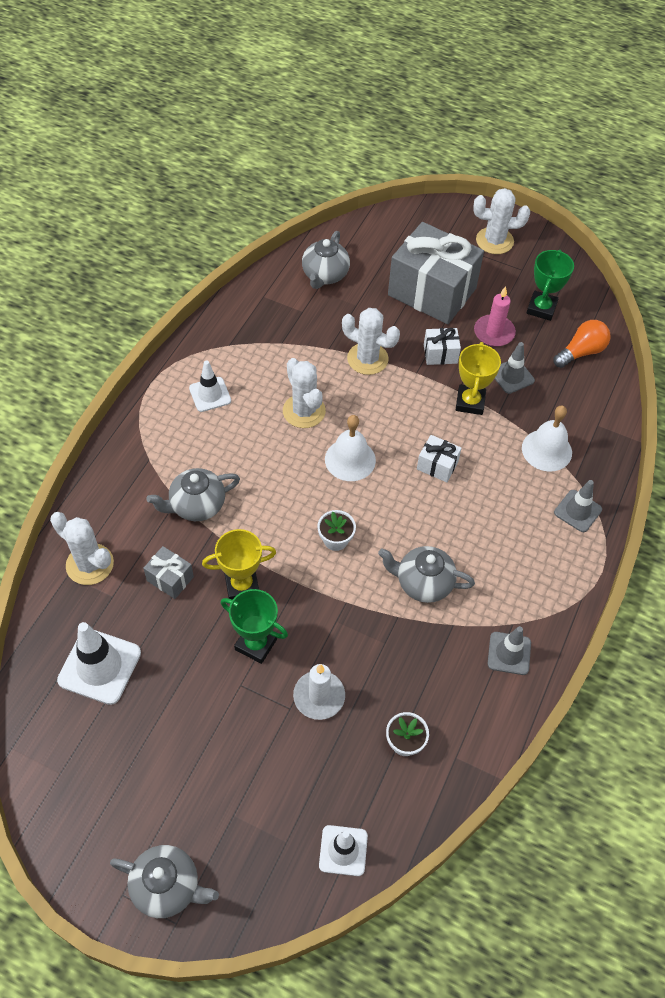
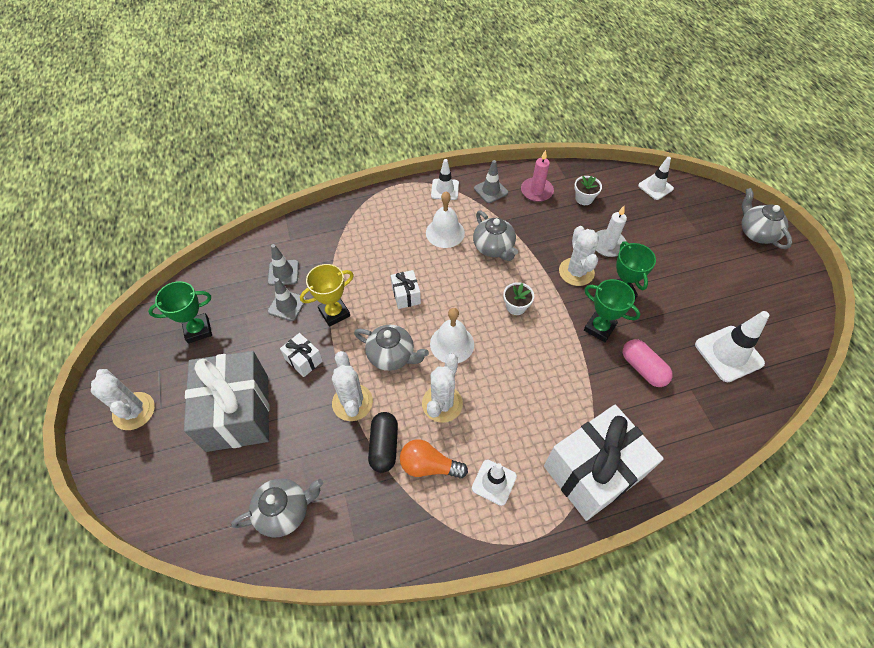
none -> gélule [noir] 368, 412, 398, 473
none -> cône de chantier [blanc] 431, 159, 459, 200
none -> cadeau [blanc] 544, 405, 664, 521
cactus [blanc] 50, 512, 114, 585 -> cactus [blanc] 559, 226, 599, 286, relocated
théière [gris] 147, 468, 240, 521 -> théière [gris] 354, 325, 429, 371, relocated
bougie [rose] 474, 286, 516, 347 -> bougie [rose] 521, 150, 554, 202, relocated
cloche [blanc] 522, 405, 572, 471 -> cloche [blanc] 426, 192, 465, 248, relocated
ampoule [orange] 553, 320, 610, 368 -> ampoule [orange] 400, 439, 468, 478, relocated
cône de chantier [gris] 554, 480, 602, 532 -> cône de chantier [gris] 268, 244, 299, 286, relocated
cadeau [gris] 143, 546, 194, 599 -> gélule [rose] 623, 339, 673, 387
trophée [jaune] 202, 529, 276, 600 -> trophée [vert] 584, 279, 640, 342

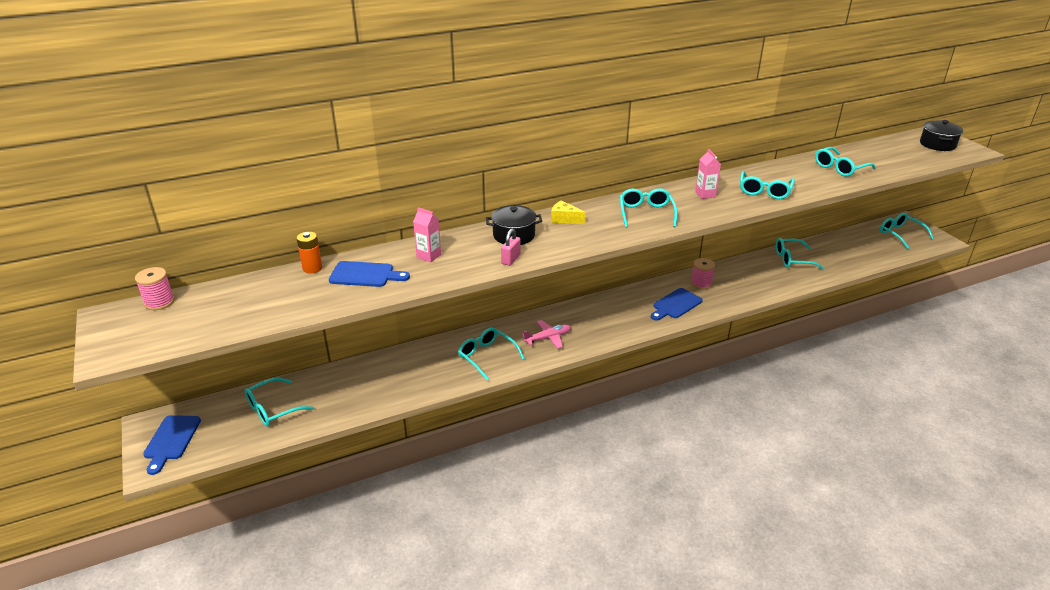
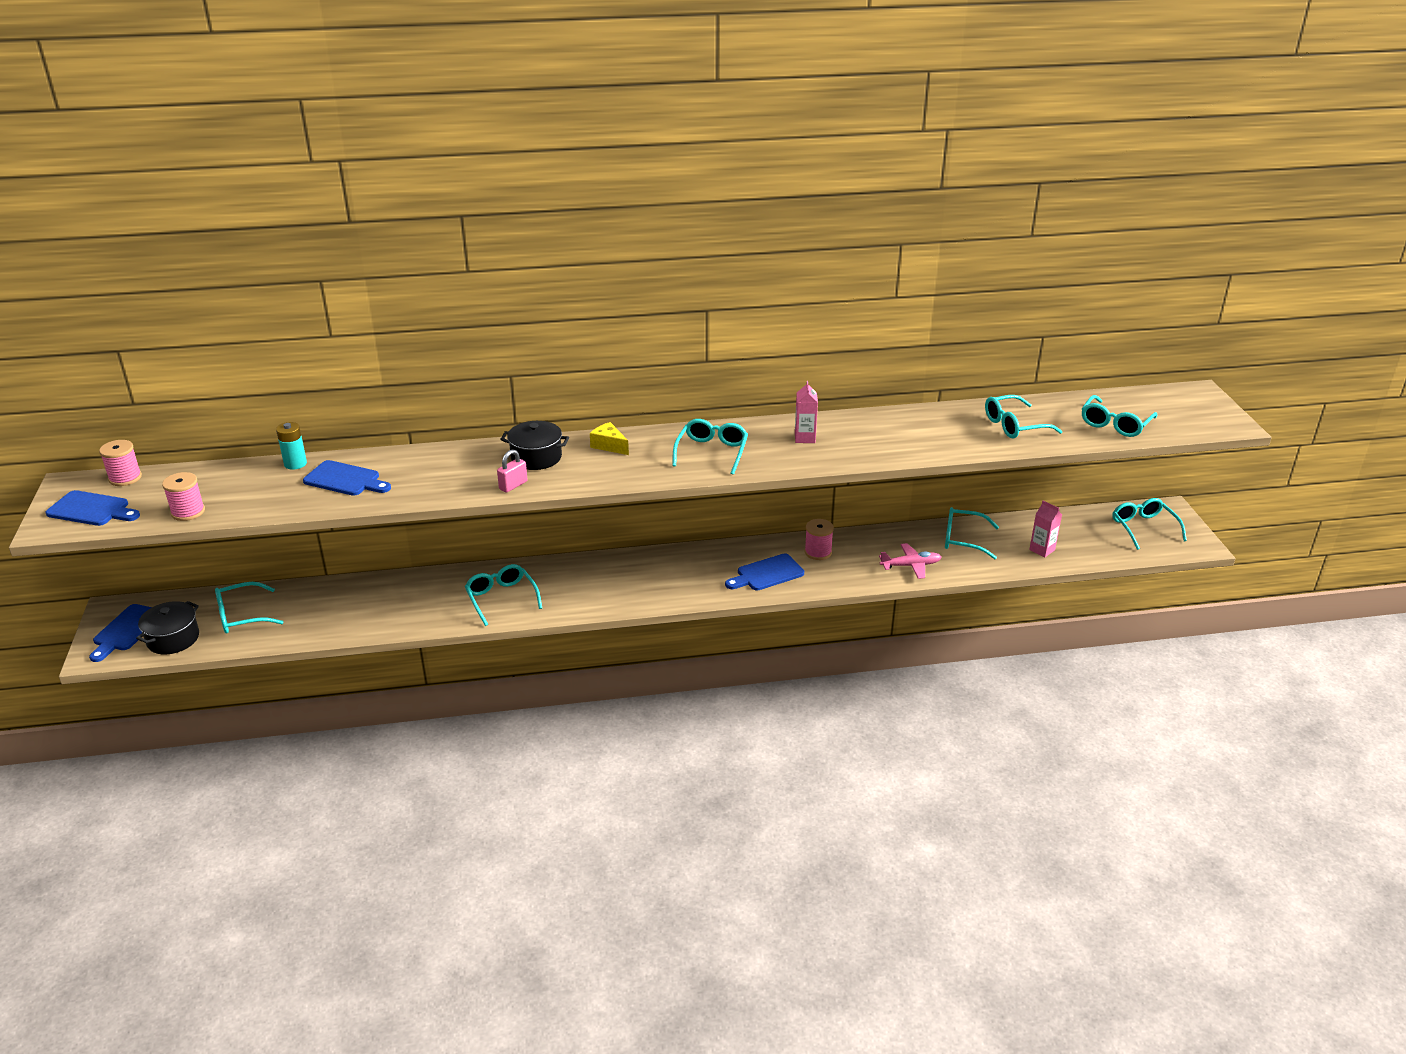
none -> planche à découper [bleu] 45, 490, 140, 526
none -> bobine [rose] 162, 472, 205, 521
brique de lait [rose] 413, 207, 441, 262 -> brique de lait [rose] 1029, 501, 1062, 557, relocated
avion [rose] 522, 320, 571, 349 -> avion [rose] 879, 543, 941, 579, relocated
lunettes [turquoise] 740, 171, 795, 199 -> lunettes [turquoise] 1081, 395, 1157, 437, relocated
marmite [noir] 920, 120, 963, 151 -> marmite [noir] 136, 601, 199, 654, relocated
pile [orange] 297, 232, 322, 273 -> pile [turquoise] 276, 422, 307, 470

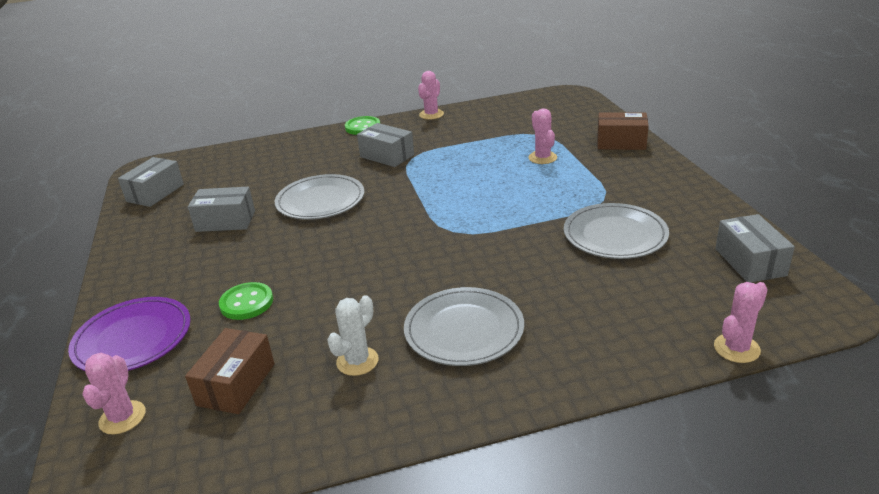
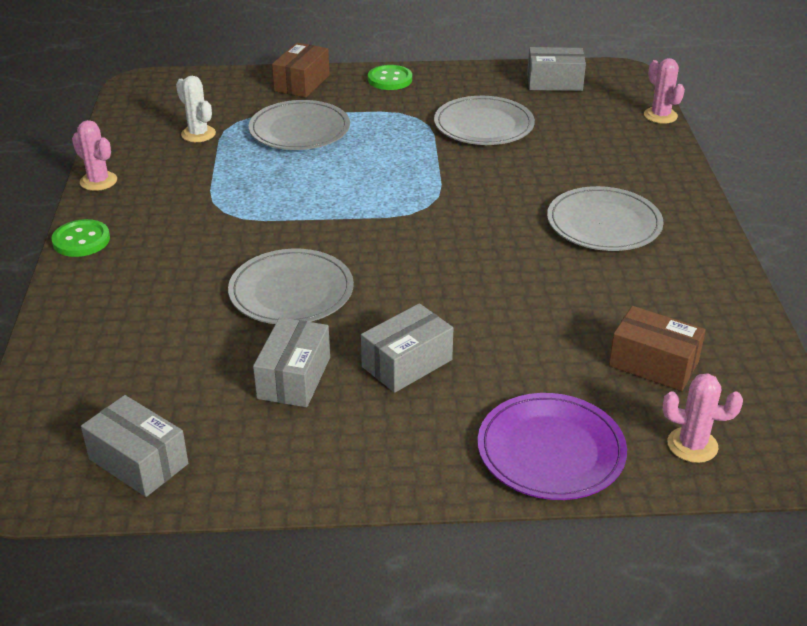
bouton [vert] 219, 282, 273, 320 -> bouton [vert] 368, 65, 412, 90, relocated
cactus [blanc] 327, 295, 379, 376 -> cactus [blanc] 176, 76, 216, 142, relocated
boîte [gris] 357, 123, 414, 167 -> boîte [gris] 361, 303, 453, 393, relocated
cactus [rose] 528, 108, 557, 164 -> assiette [gris] 249, 100, 350, 150

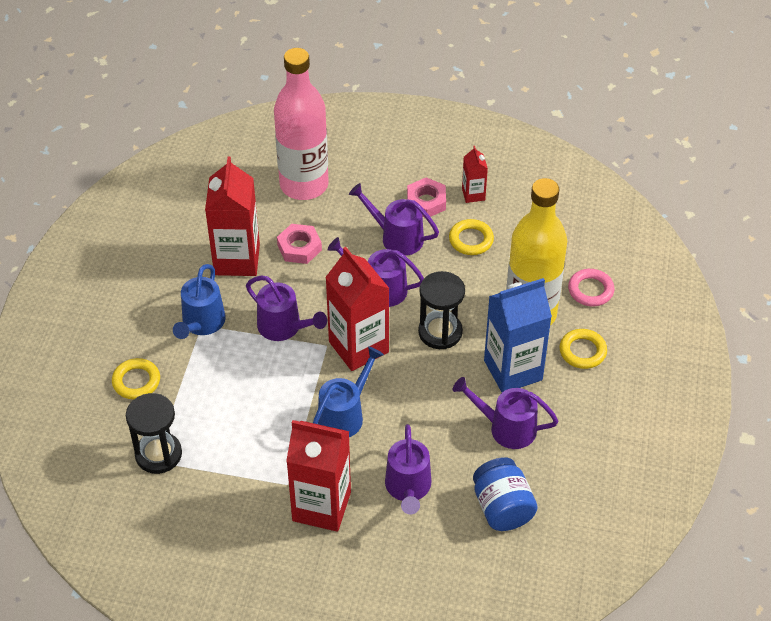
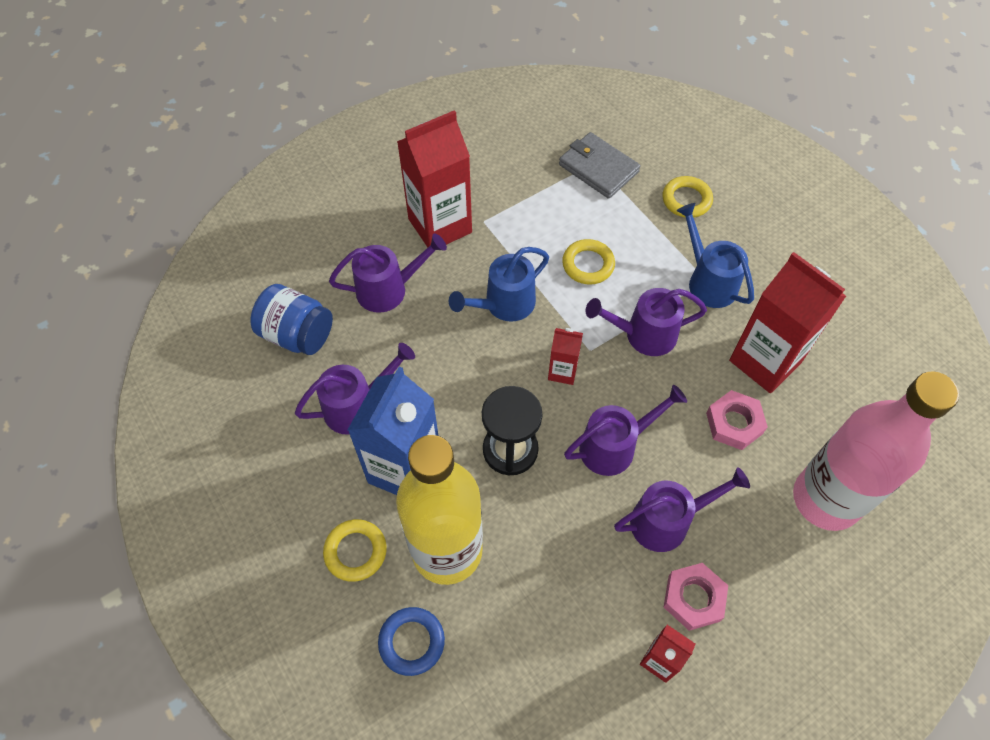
anneau [jaune] 449, 219, 494, 255 -> anneau [jaune] 562, 239, 615, 285, relocated
sablier [noir] 126, 393, 182, 474 -> portefeuille [gris] 559, 132, 641, 199
anneau [rose] 568, 269, 615, 306 -> anneau [bleu] 378, 607, 445, 676
arrosoir [bleu] 313, 346, 384, 437 -> arrosoir [bleu] 449, 247, 549, 322, 60 degrees clockwise
arrosoir [violet] 385, 424, 431, 515 -> arrosoir [violet] 329, 234, 447, 313, 120 degrees clockwise
brique de lait [rouge] 325, 247, 390, 371 -> brique de lait [rouge] 548, 328, 583, 385, x0.49

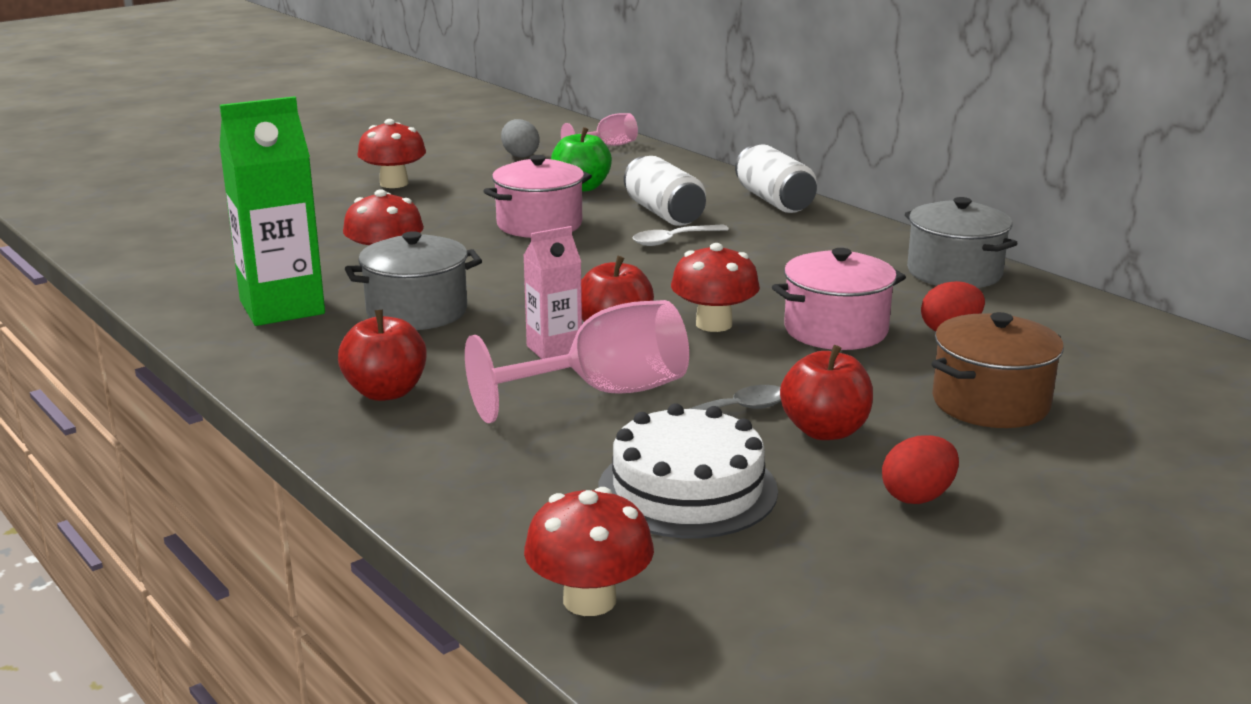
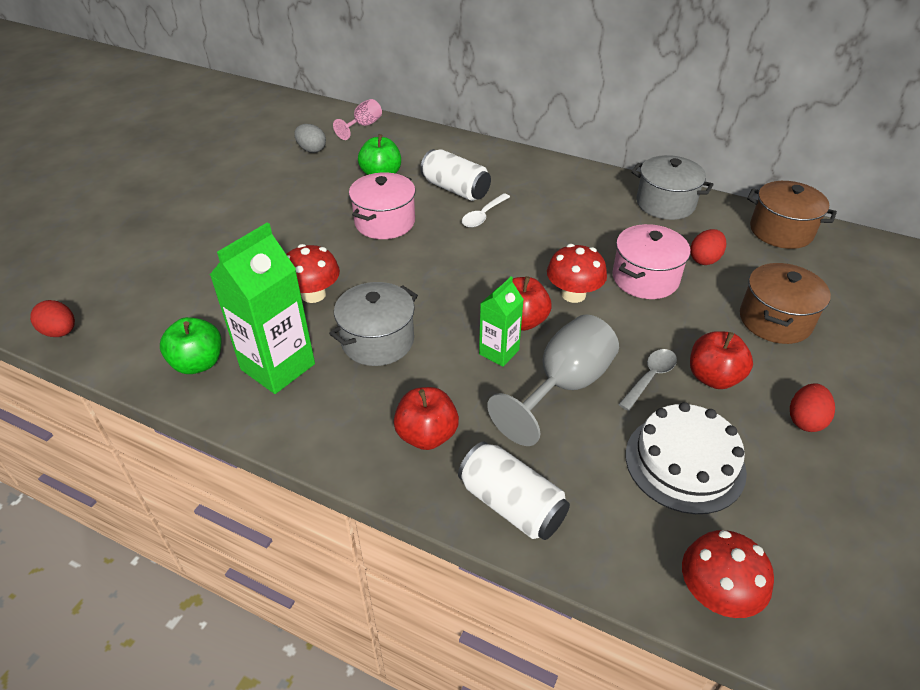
champignon [rouge] 357, 119, 426, 188 -> none
none -> œuf [rouge] 30, 300, 75, 337
none -> pomme [vert] 160, 317, 222, 374
none -> marmite [marron] 747, 181, 837, 249
canette [blanc] 735, 144, 817, 213 -> canette [blanc] 458, 441, 570, 540, relocated
verre à pied [rose] 465, 300, 689, 423 -> verre à pied [gris] 487, 314, 619, 446
brique de lait [rose] 523, 226, 582, 359 -> brique de lait [vert] 479, 276, 524, 367

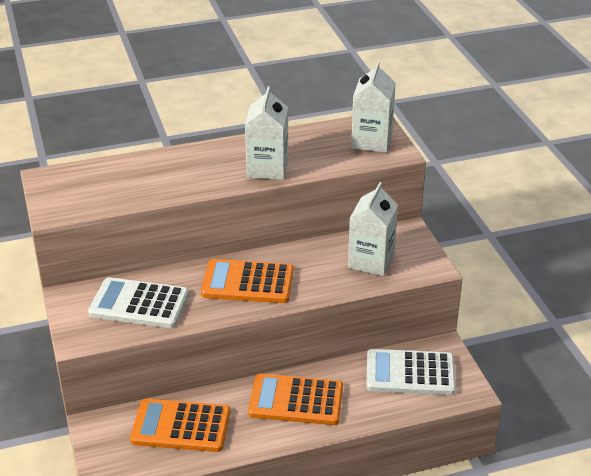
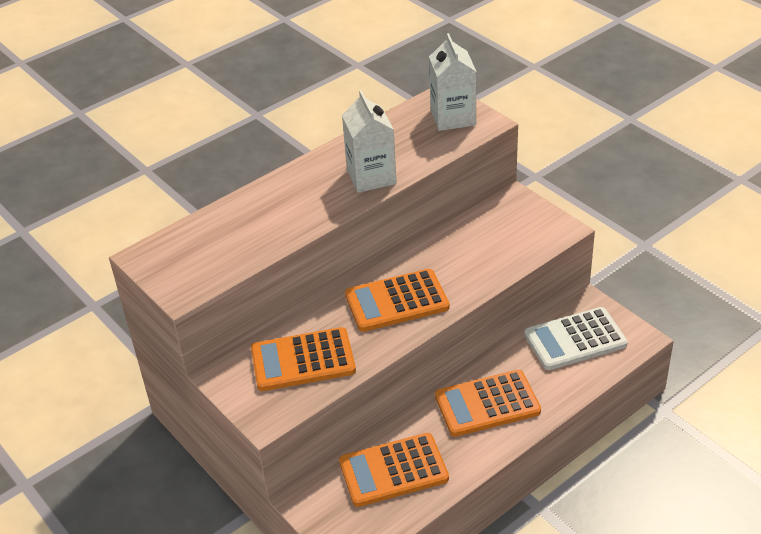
brique de lait [blanc] 348, 182, 398, 276 -> none
calculatrice [blanc] 88, 277, 189, 328 -> calculatrice [orange] 251, 327, 356, 391

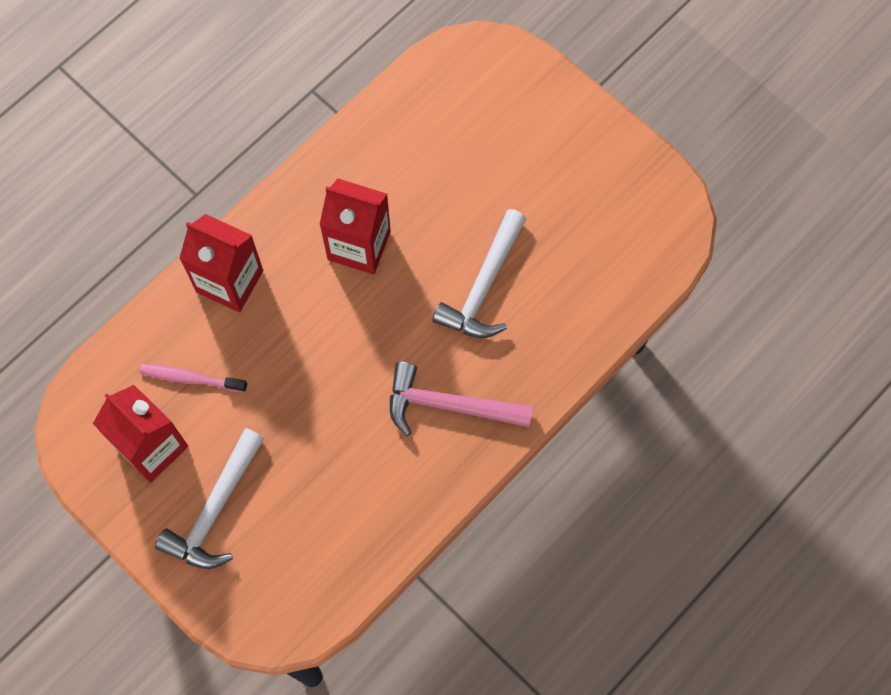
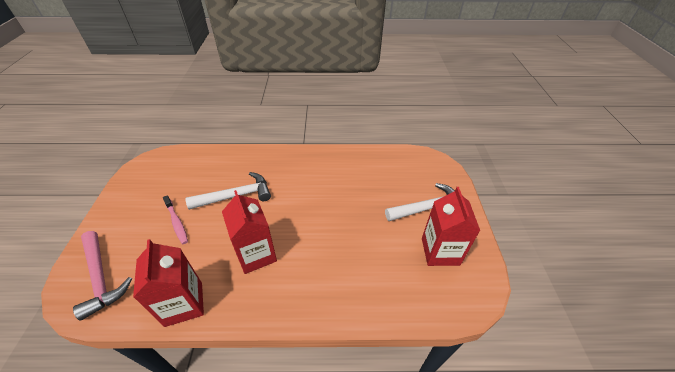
brosse à dents [rose] 139, 364, 247, 392 -> brosse à dents [rose] 163, 195, 188, 244, relocated
brique de lait [rouge] 179, 214, 263, 312 -> brique de lait [rouge] 133, 239, 204, 327, relocated
marteau [rose] 390, 362, 533, 436 -> marteau [rose] 73, 231, 132, 321, relocated

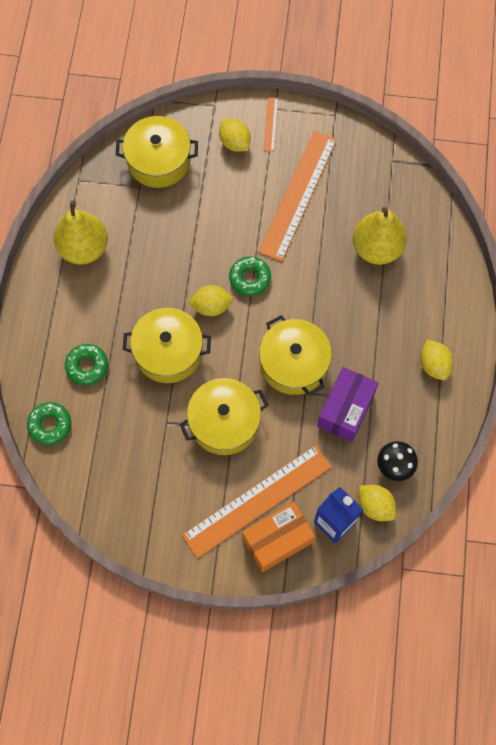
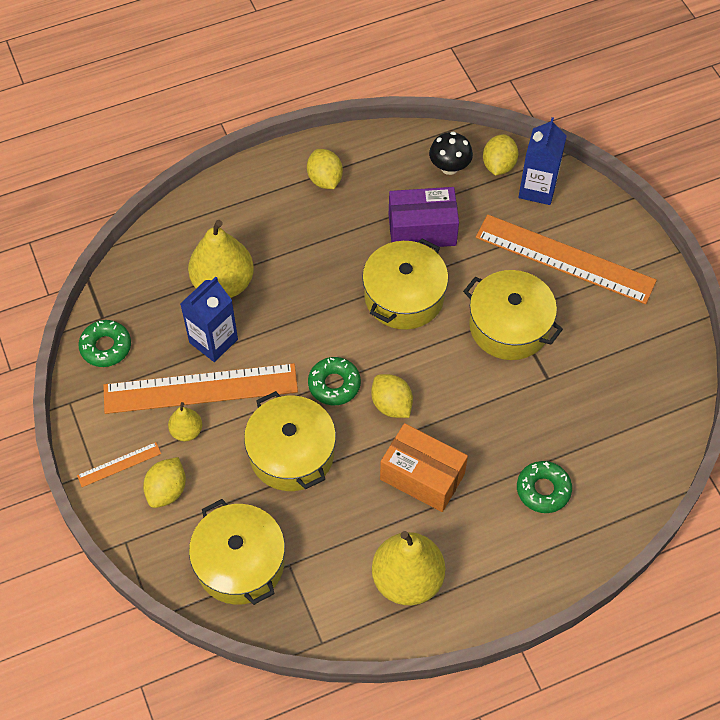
none -> poire [jaune] 168, 402, 202, 441
none -> brique de lait [bleu] 180, 277, 238, 362
beignet [vert] 27, 402, 71, 445 -> beignet [vert] 79, 320, 131, 367, relocated
marmite [jaune] 123, 308, 211, 383 -> marmite [jaune] 244, 391, 336, 491, relocated
boîte [orange] 242, 502, 315, 572 -> boîte [orange] 380, 423, 468, 512, relocated
citron [jaune] 420, 339, 453, 380 -> citron [jaune] 307, 149, 343, 189, 60 degrees counterclockwise

